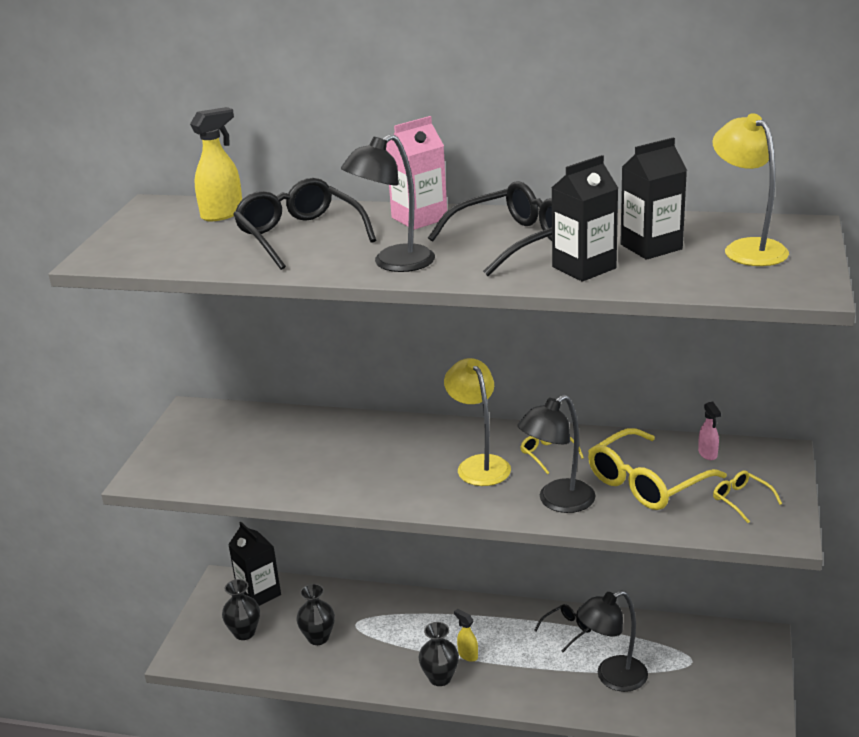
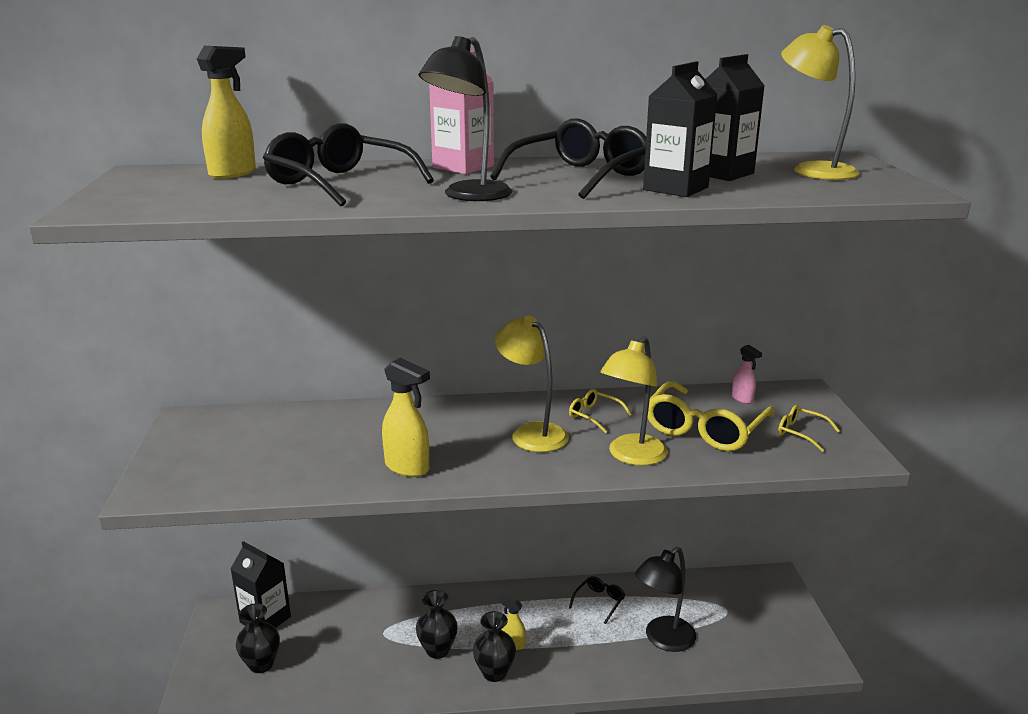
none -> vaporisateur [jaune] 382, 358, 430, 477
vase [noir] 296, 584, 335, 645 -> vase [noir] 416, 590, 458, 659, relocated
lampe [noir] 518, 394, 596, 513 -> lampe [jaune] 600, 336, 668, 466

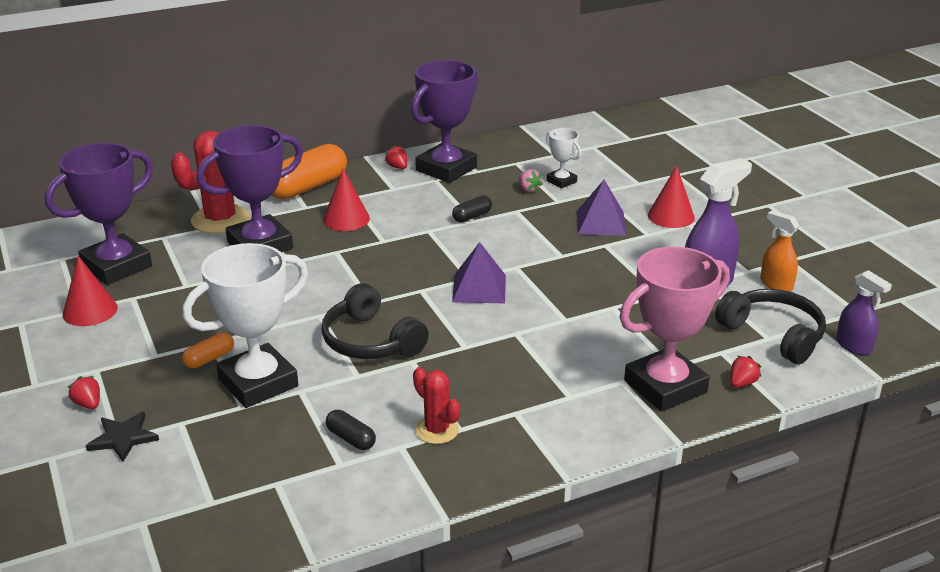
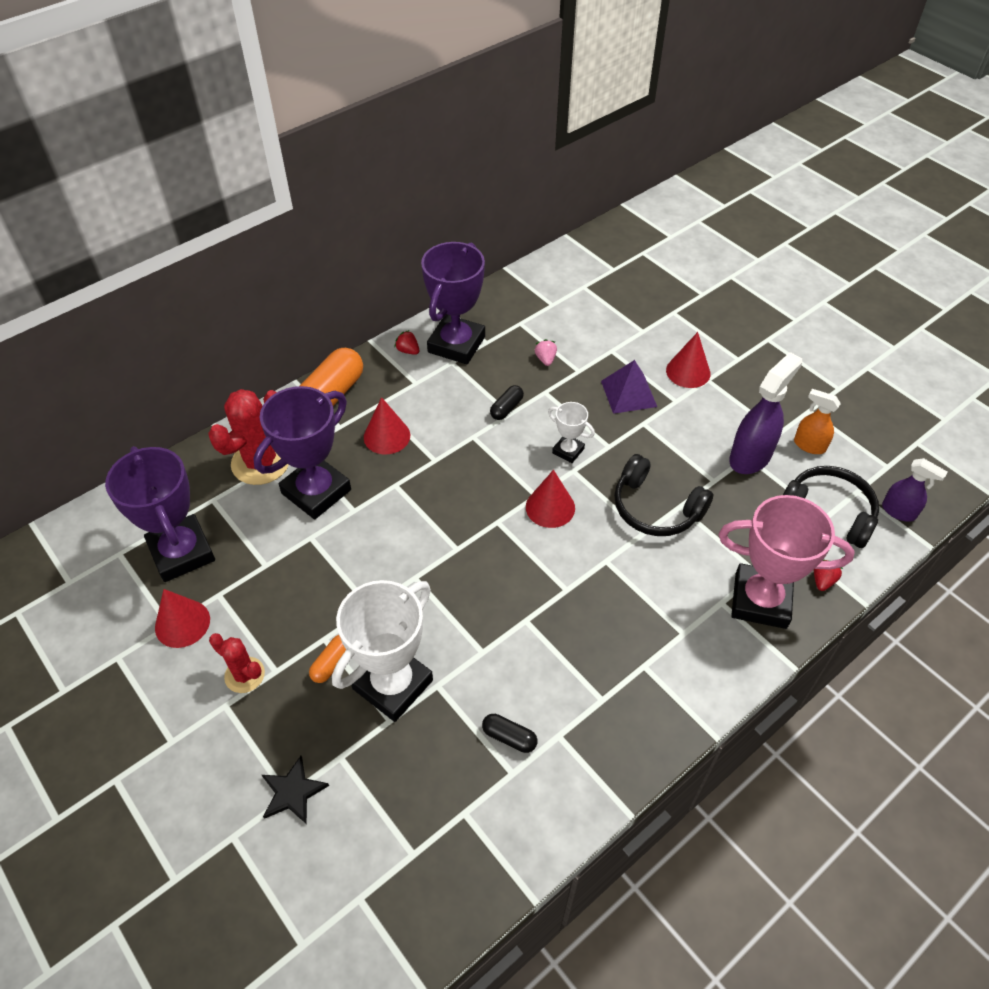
fraise [rouge] 68, 376, 100, 409 -> none
casque audio [noir] 321, 283, 429, 359 -> casque audio [noir] 614, 454, 713, 536, relocated
cactus [rouge] 413, 367, 460, 444 -> cactus [rouge] 209, 633, 265, 693, relocated
trophée [blanc] 546, 128, 582, 189 -> trophée [blanc] 548, 402, 595, 463, relocated
pyramide [violet] 452, 242, 506, 303 -> cône [rouge] 526, 470, 575, 528
trophée [violet] 45, 143, 153, 285 -> trophée [violet] 105, 446, 215, 582, 60 degrees counterclockwise
fraise [rose] 518, 169, 543, 193 -> fraise [rose] 535, 339, 557, 366, 135 degrees counterclockwise
trophée [rose] 619, 246, 730, 411 -> trophée [rose] 719, 495, 855, 629, 60 degrees clockwise

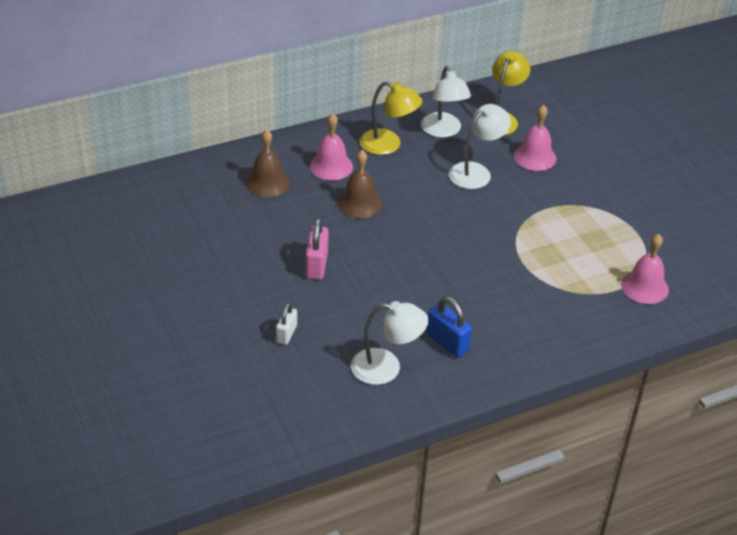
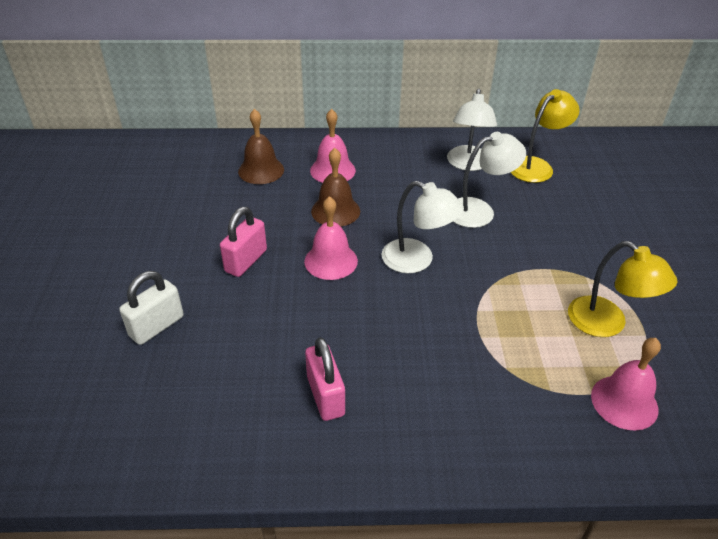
lampe [blanc] 351, 301, 428, 385 -> lampe [blanc] 382, 181, 464, 273, relocated
lampe [jaune] 360, 81, 422, 155 -> lampe [jaune] 568, 241, 677, 337, relocated
cloche [rose] 514, 105, 556, 171 -> cloche [rose] 304, 196, 358, 280, relocated
cadenas [bleu] 427, 297, 472, 358 -> cadenas [rose] 305, 337, 345, 421
cadenas [blanc] 276, 303, 297, 345 -> cadenas [blanc] 119, 271, 184, 345, x1.52

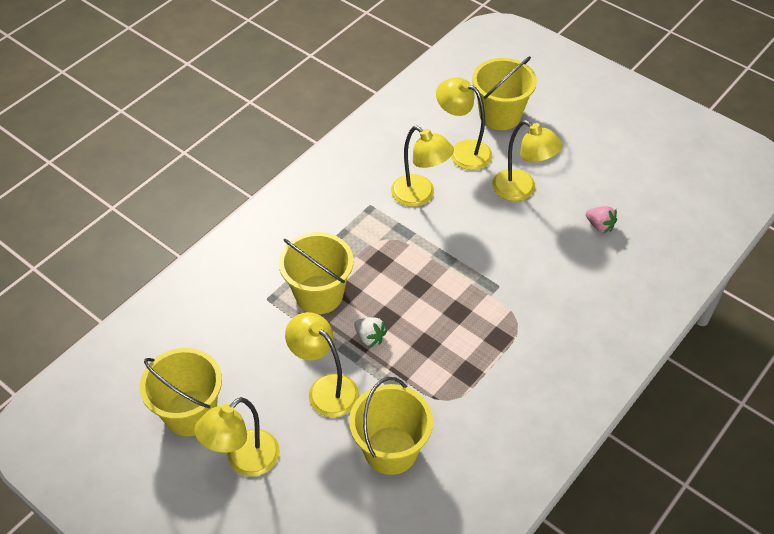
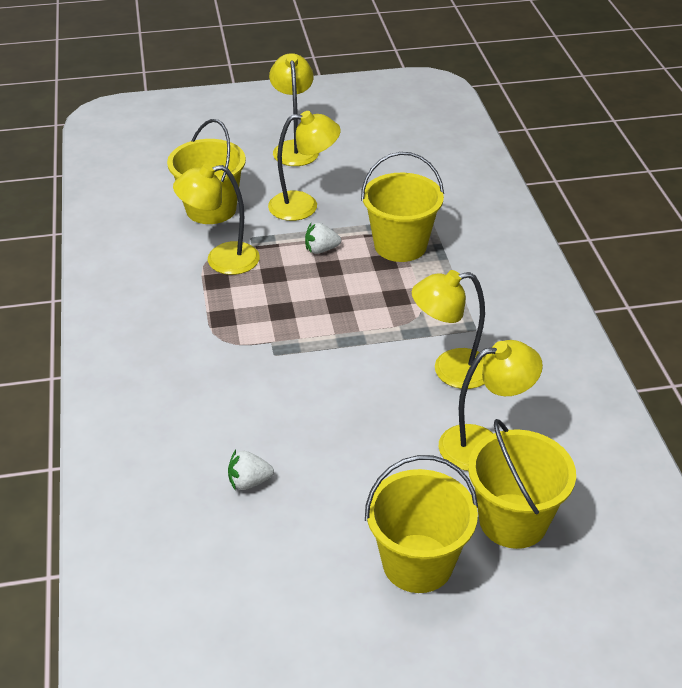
seau [jaune] 140, 348, 222, 436 -> seau [jaune] 365, 455, 478, 593, relocated
lampe [jaune] 492, 120, 562, 201 -> lampe [jaune] 173, 163, 260, 275, relocated
fraise [rose] 586, 206, 617, 234 -> fraise [blanc] 228, 450, 274, 490

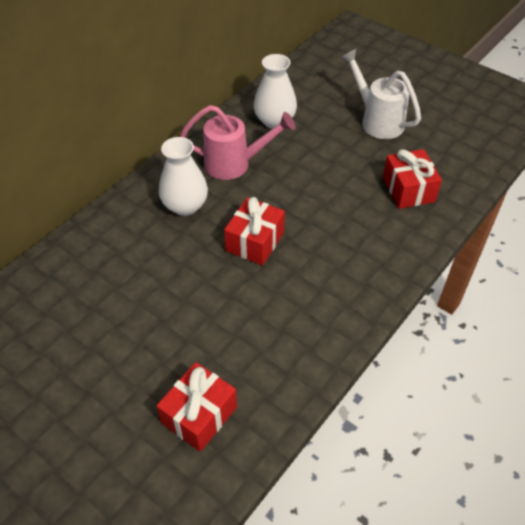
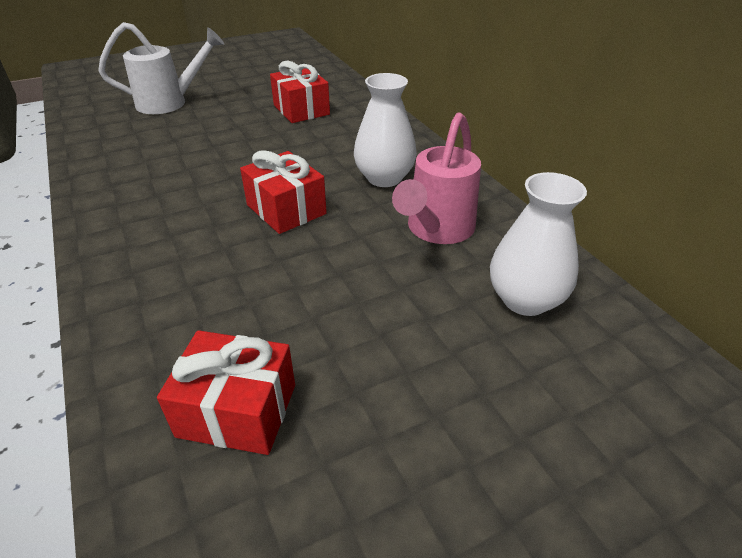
cadeau [rouge] 157, 362, 237, 452 -> cadeau [rouge] 270, 61, 330, 123, relocated
arrosoir [blanc] 341, 49, 421, 139 -> arrosoir [blanc] 98, 22, 224, 114, relocated

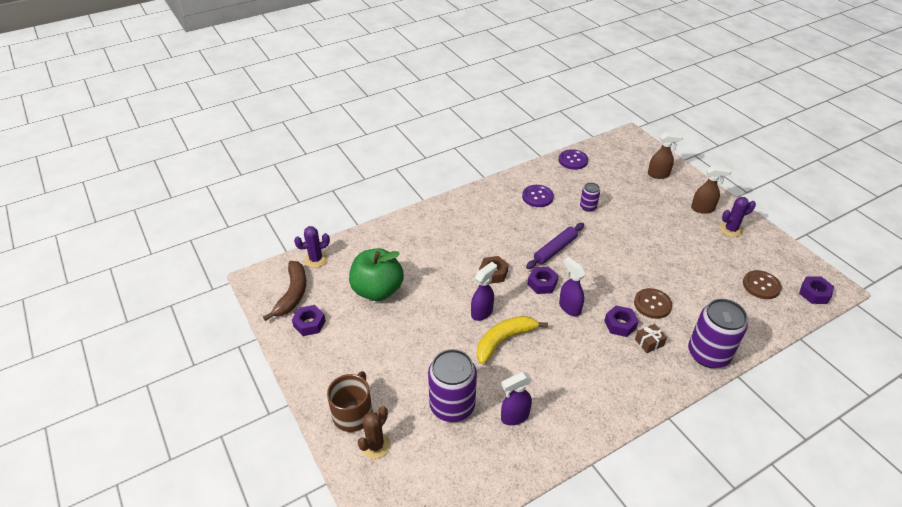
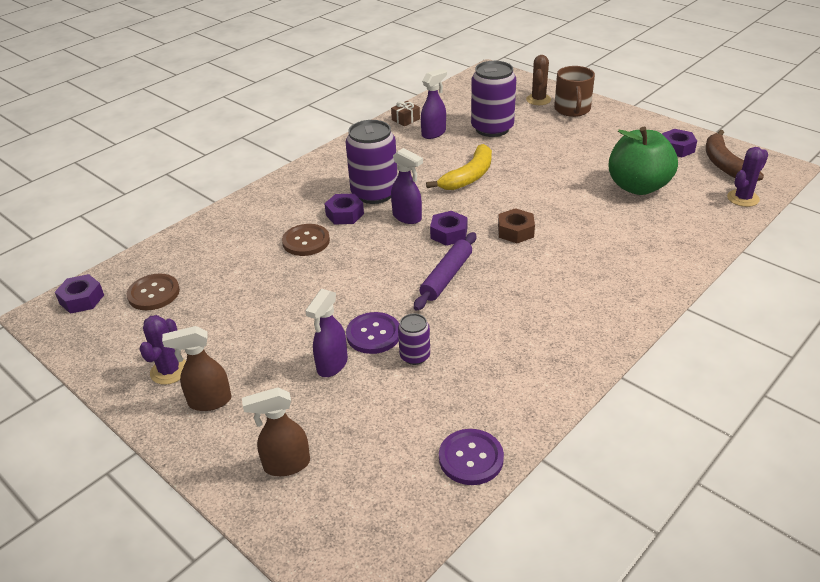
vaporisateur [violet] 471, 262, 497, 321 -> vaporisateur [violet] 305, 289, 348, 377, relocated
bouton [violet] 522, 185, 554, 207 -> bouton [violet] 346, 312, 399, 354, relocated
cadeau [marron] 635, 324, 667, 353 -> cadeau [marron] 391, 101, 420, 126, relocated
canette [violet] 688, 299, 748, 368 -> canette [violet] 345, 120, 398, 204, relocated
cactus [violet] 720, 197, 756, 237 -> cactus [violet] 139, 315, 186, 385, 45 degrees counterclockwise

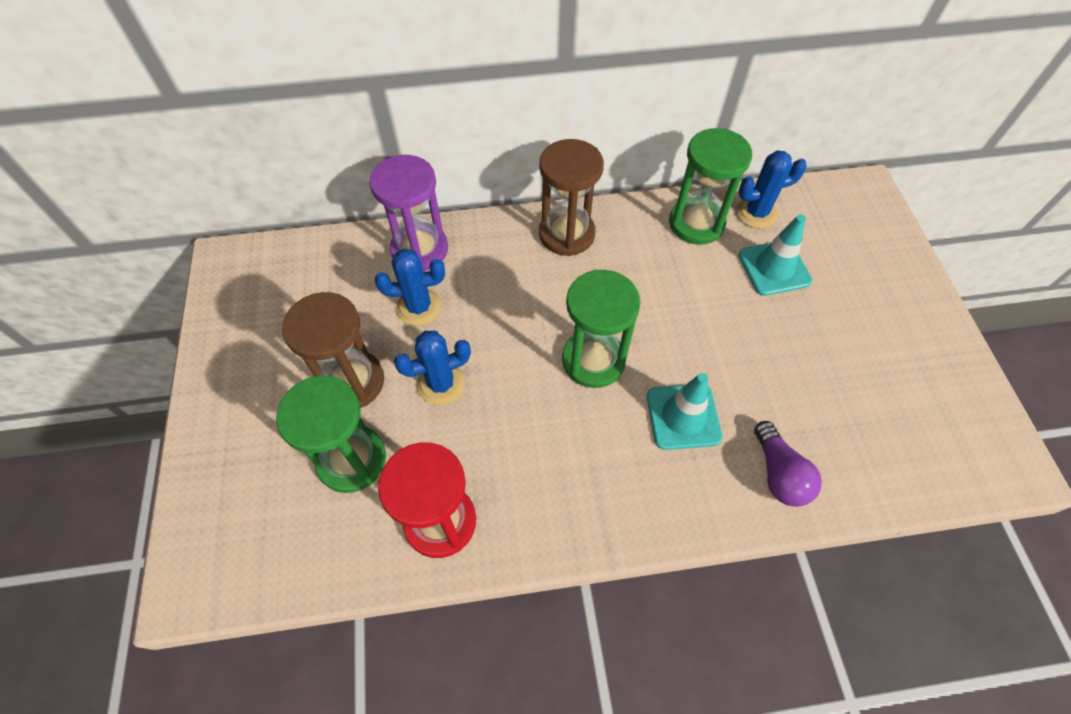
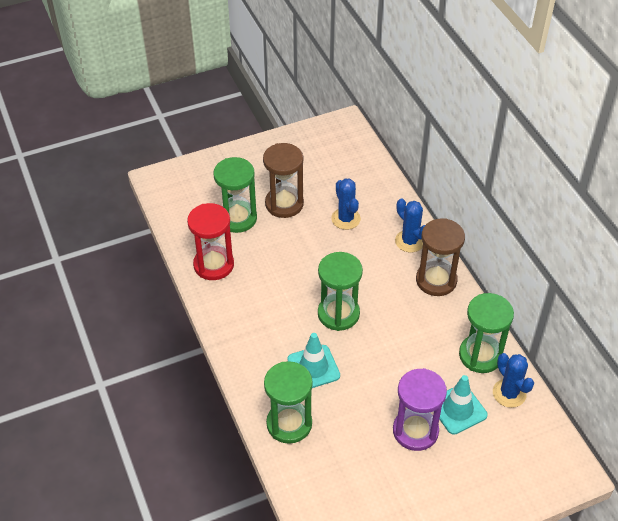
sablier [violet] 369, 155, 448, 271 -> sablier [violet] 393, 368, 447, 451, relocated
cactus [bleu] 394, 331, 471, 405 -> cactus [bleu] 395, 198, 425, 252, relocated
ampoule [violet] 754, 421, 822, 507 -> sablier [vert] 264, 361, 313, 444

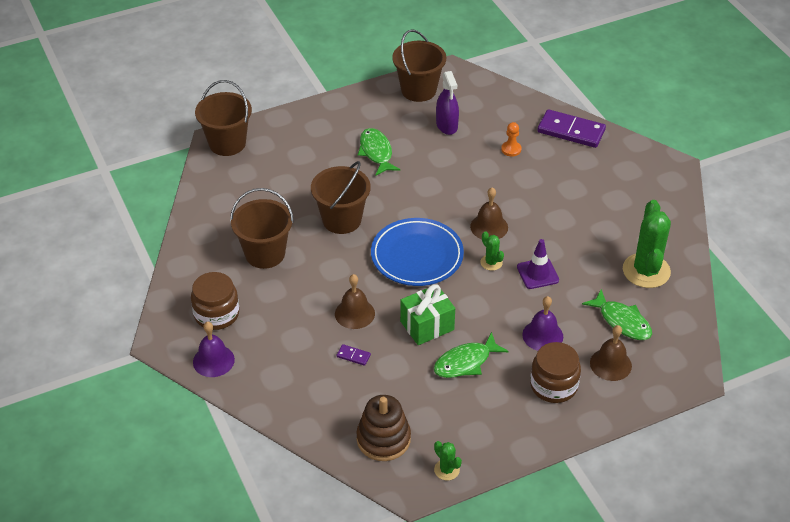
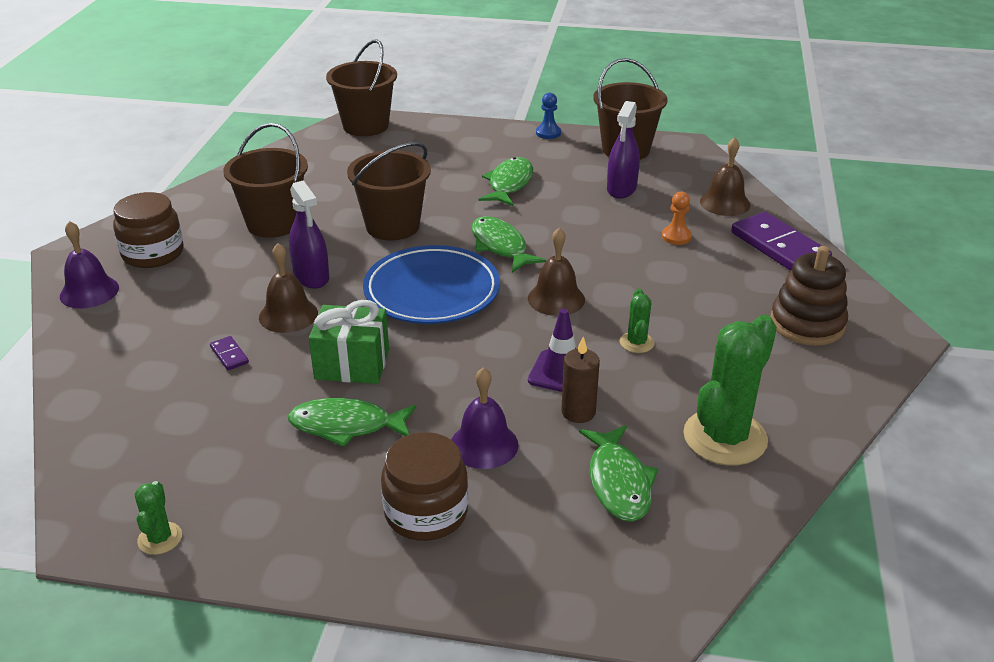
none -> vaporisateur [violet] 289, 180, 329, 289
none -> poisson [vert] 472, 216, 546, 273
none -> pion [bleu] 536, 93, 561, 139
none -> bougie [marron] 561, 337, 600, 423
jouet à empiler [marron] 356, 395, 411, 461 -> jouet à empiler [marron] 770, 246, 848, 346, relocated
cactus [vert] 480, 231, 504, 271 -> cactus [vert] 620, 289, 654, 353, relocated
cloche [marron] 590, 325, 632, 381 -> cloche [marron] 700, 137, 751, 216, relocated

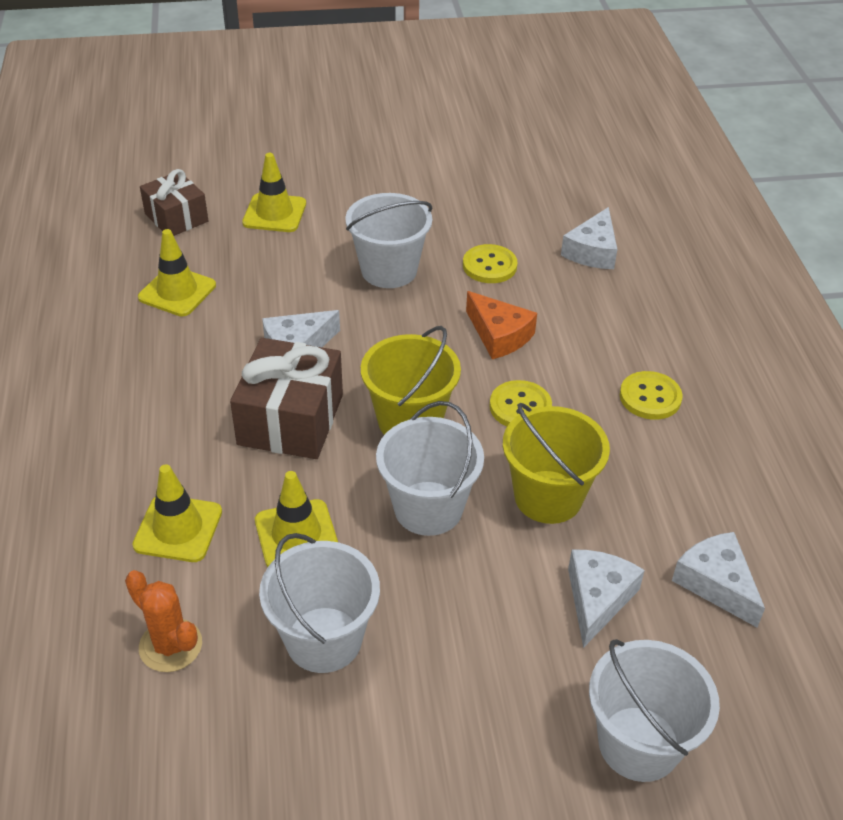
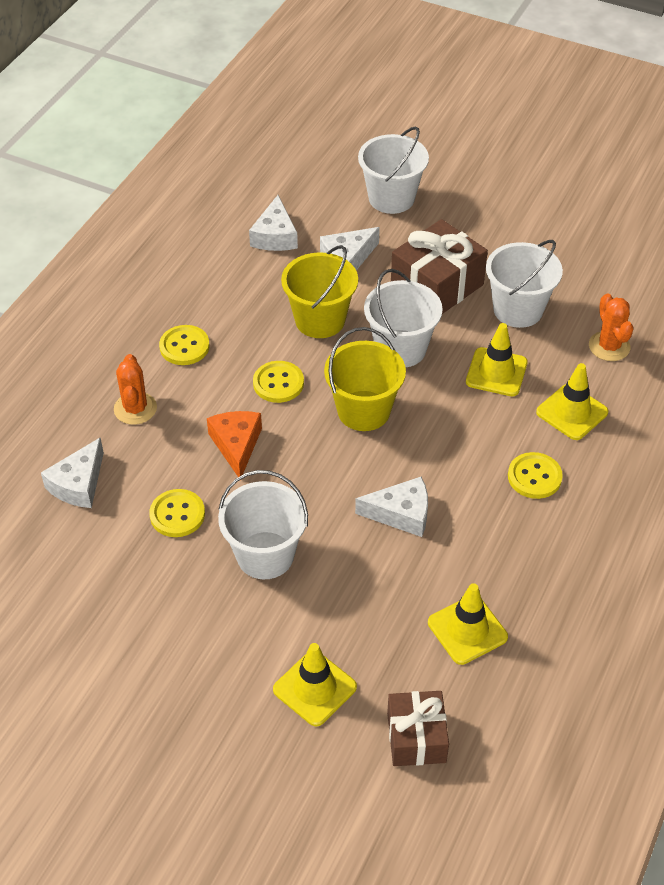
none -> cactus [orange] 114, 354, 157, 425
none -> bouton [jaune] 508, 452, 563, 499
cadeau [marron] 230, 338, 343, 459 -> cadeau [marron] 391, 219, 488, 314, relocated
fromage [blanc] 561, 207, 617, 269 -> fromage [blanc] 41, 437, 104, 508, 150 degrees clockwise

